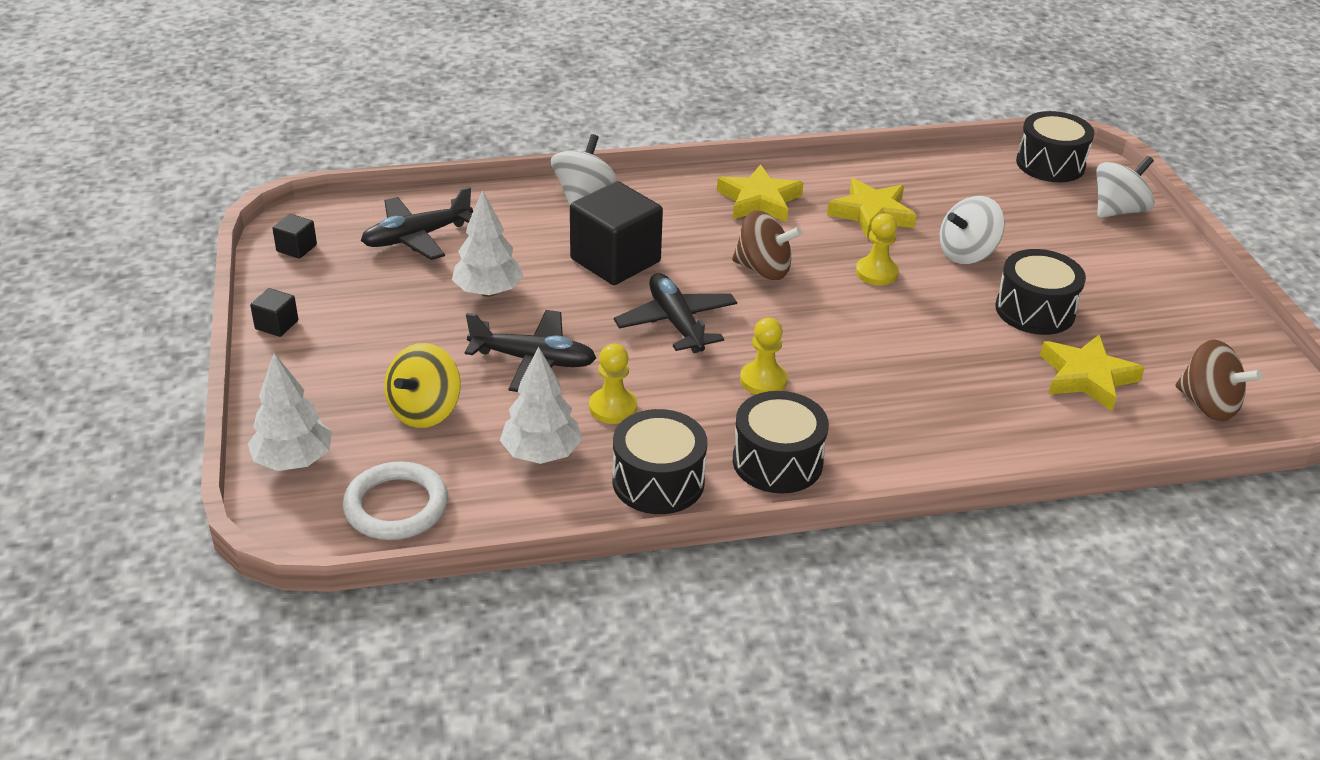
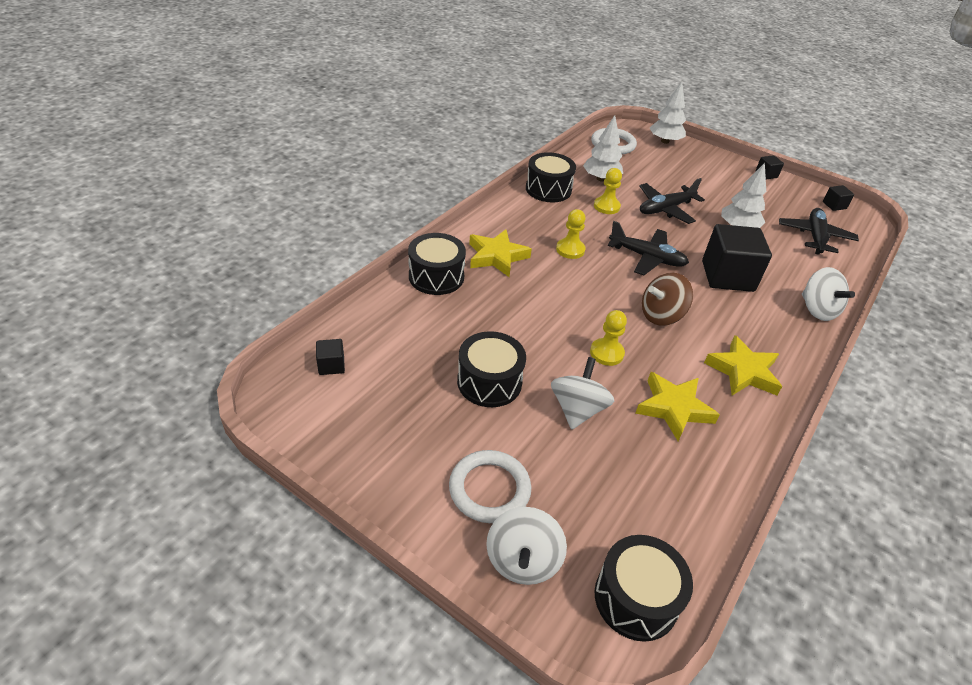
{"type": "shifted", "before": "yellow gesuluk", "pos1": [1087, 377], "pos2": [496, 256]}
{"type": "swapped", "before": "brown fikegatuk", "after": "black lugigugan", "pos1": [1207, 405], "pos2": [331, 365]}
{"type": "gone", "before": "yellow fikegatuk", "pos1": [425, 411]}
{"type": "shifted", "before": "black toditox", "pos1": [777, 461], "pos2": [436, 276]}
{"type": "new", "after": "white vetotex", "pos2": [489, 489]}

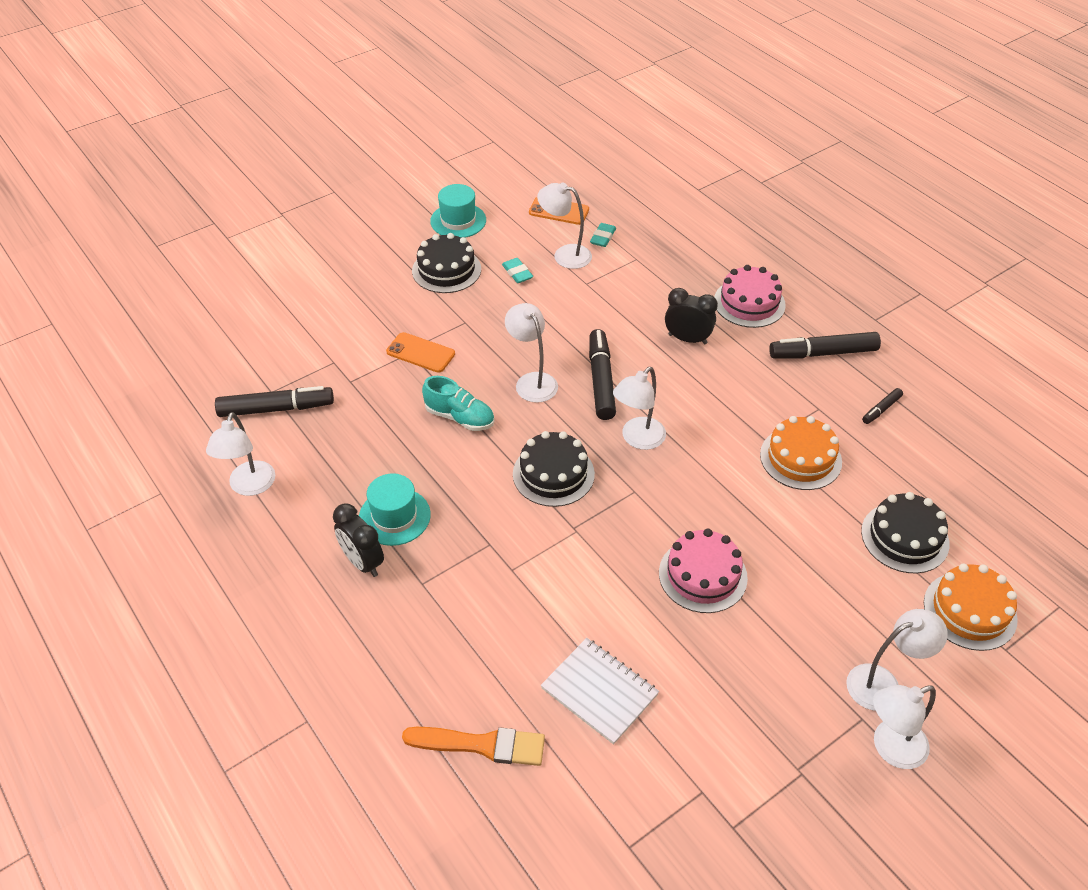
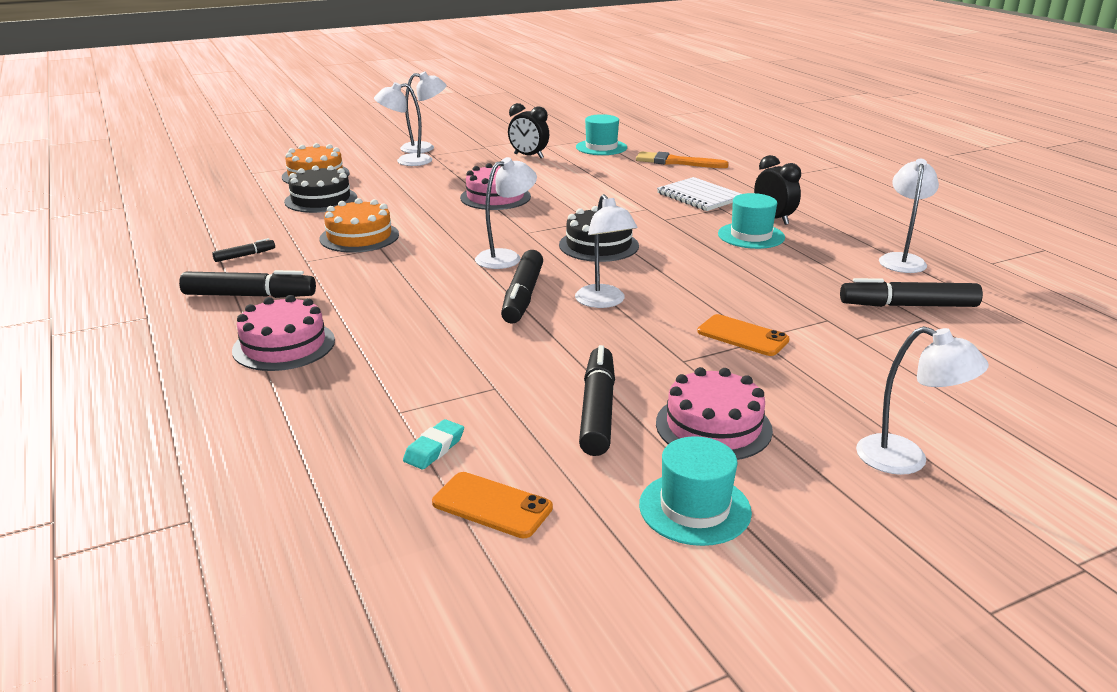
{"type": "shifted", "before": "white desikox", "pos1": [565, 255], "pos2": [906, 460]}
{"type": "repainted", "before": "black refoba", "after": "pink refoba", "pos1": [446, 270], "pos2": [713, 426]}
{"type": "swapped", "before": "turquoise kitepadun", "after": "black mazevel", "pos1": [517, 273], "pos2": [597, 411]}
{"type": "shifted", "before": "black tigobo", "pos1": [687, 339], "pos2": [528, 156]}
{"type": "gone", "before": "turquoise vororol", "pos1": [460, 417]}
{"type": "shifted", "before": "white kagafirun", "pos1": [599, 691], "pos2": [699, 196]}
{"type": "new", "after": "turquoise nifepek", "pos2": [601, 147]}

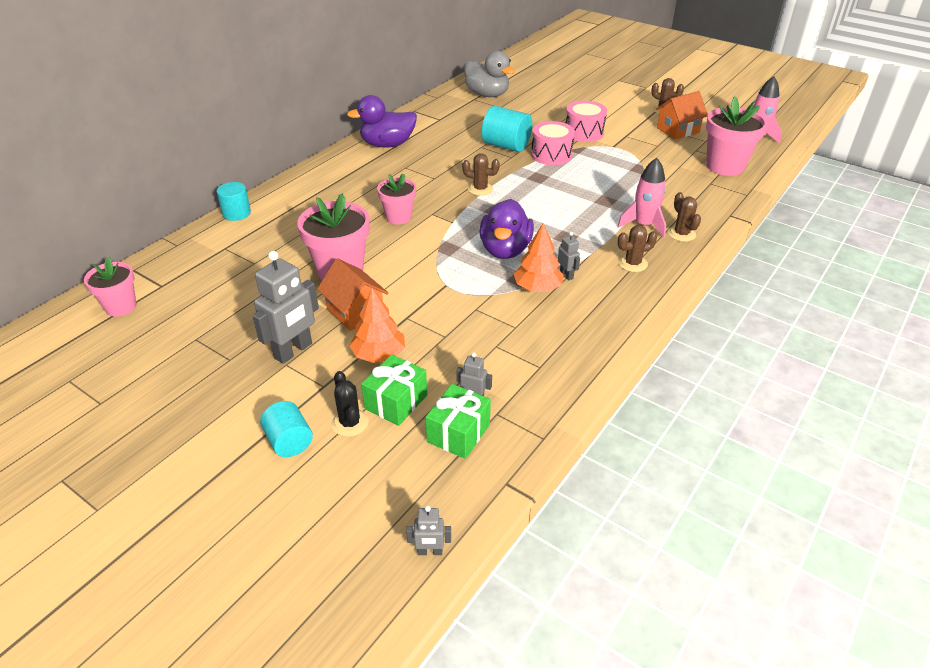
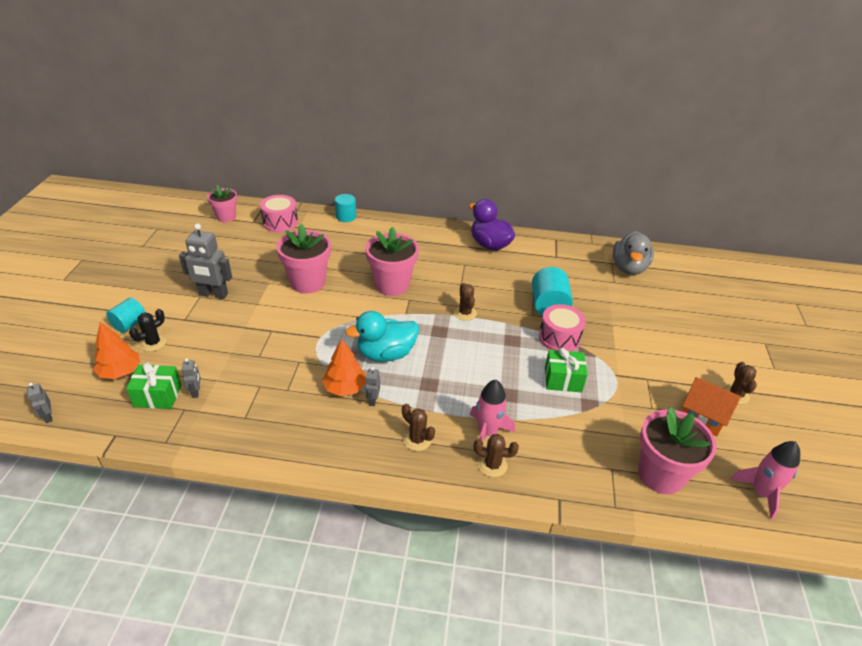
{"type": "shifted", "before": "pink toditox", "pos1": [584, 132], "pos2": [280, 222]}
{"type": "scaled", "before": "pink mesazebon", "pos1": [398, 217], "pos2": [392, 285], "scale": 1.61}
{"type": "rotated", "before": "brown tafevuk", "pos1": [681, 234], "pos2": [492, 465], "turn": 60}
{"type": "repainted", "before": "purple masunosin", "after": "turquoise masunosin", "pos1": [505, 250], "pos2": [386, 354]}
{"type": "rotated", "before": "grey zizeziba", "pos1": [566, 275], "pos2": [373, 400], "turn": 150}
{"type": "gone", "before": "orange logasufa", "pos1": [355, 311]}
{"type": "shifted", "before": "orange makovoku", "pos1": [379, 354], "pos2": [120, 371]}
{"type": "shifted", "before": "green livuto", "pos1": [396, 402], "pos2": [563, 380]}

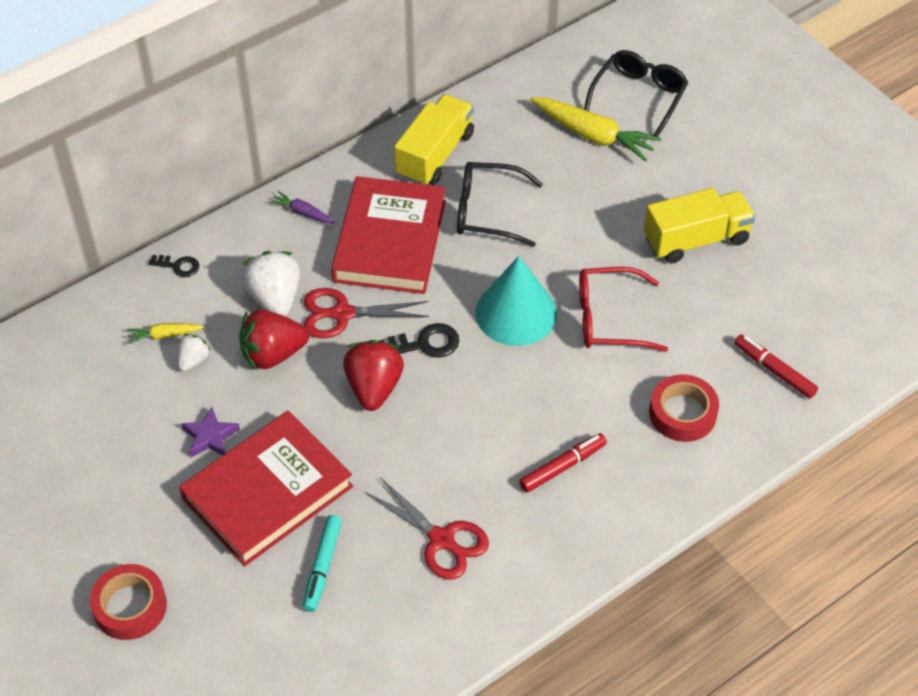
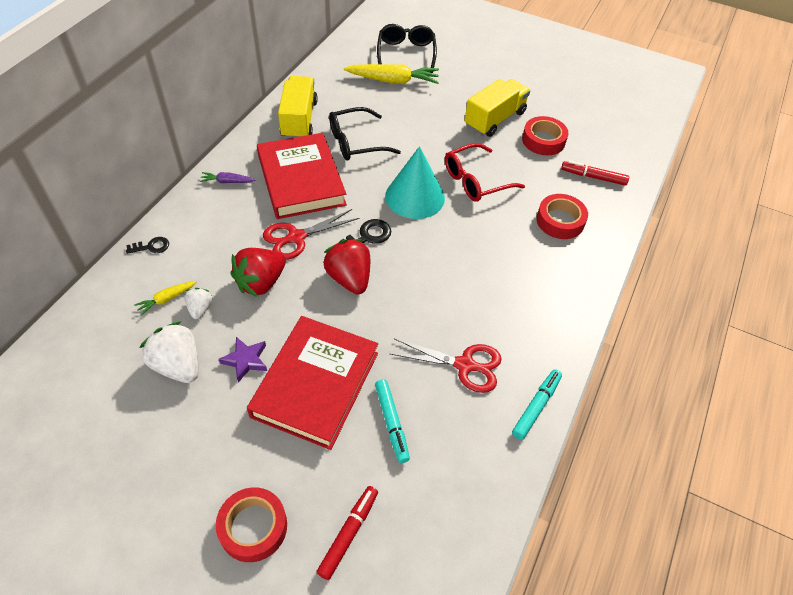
{"type": "shifted", "before": "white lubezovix", "pos1": [275, 298], "pos2": [178, 365]}
{"type": "shifted", "before": "red mazevel", "pos1": [562, 467], "pos2": [348, 533]}
{"type": "new", "after": "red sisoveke", "pos2": [543, 140]}
{"type": "new", "after": "turquoise mazevel", "pos2": [536, 406]}

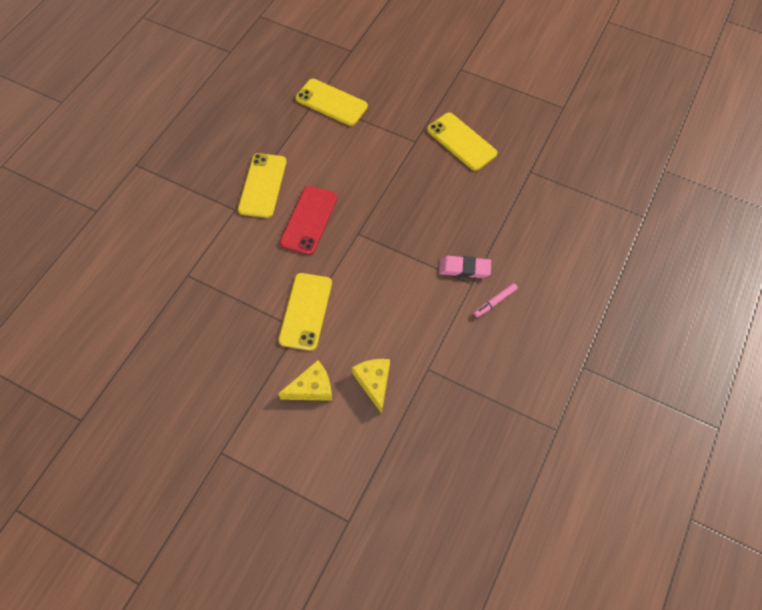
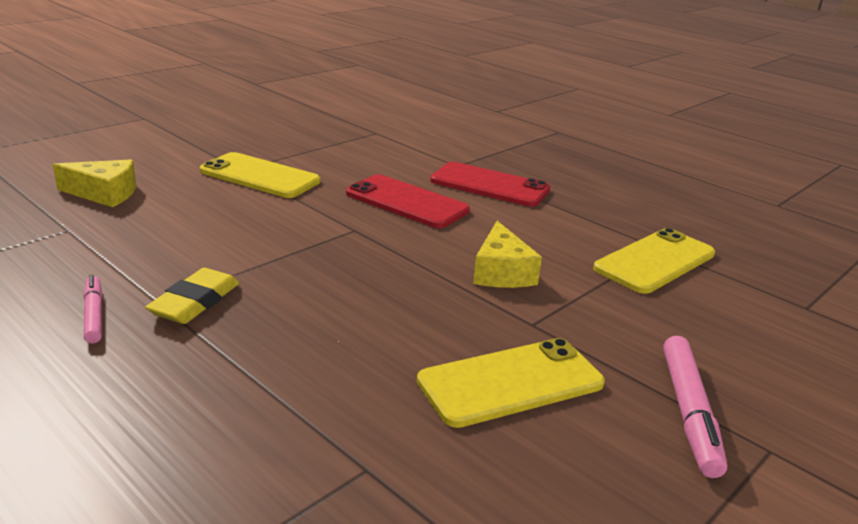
{"type": "repainted", "before": "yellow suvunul", "after": "red suvunul", "pos1": [262, 185], "pos2": [489, 185]}
{"type": "repainted", "before": "pink kitepadun", "after": "yellow kitepadun", "pos1": [464, 269], "pos2": [195, 302]}
{"type": "shifted", "before": "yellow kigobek", "pos1": [312, 388], "pos2": [501, 272]}
{"type": "new", "after": "pink mazevel", "pos2": [689, 412]}

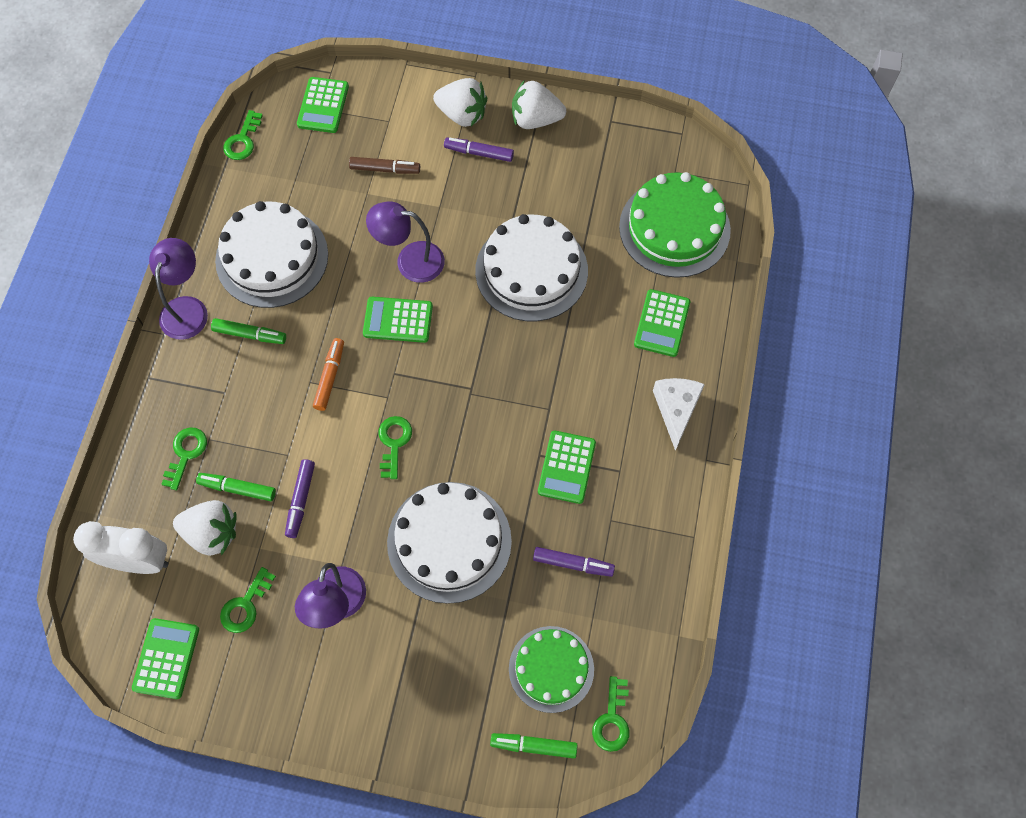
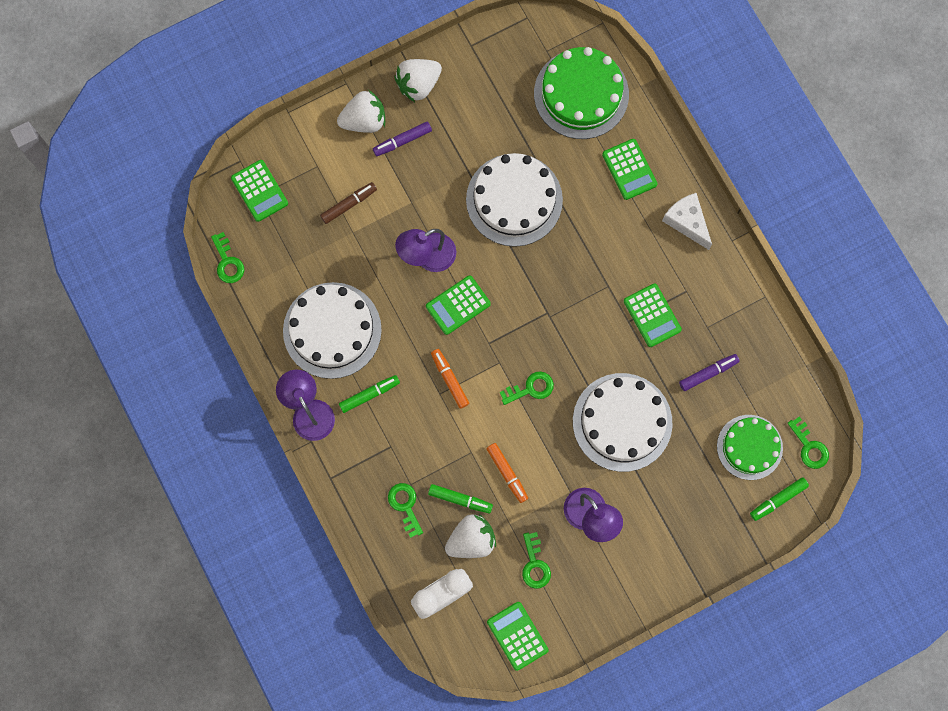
{"type": "rotated", "before": "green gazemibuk", "pos1": [394, 442], "pos2": [531, 388], "turn": 105}
{"type": "repainted", "before": "purple mazevel", "after": "orange mazevel", "pos1": [301, 500], "pos2": [507, 473]}
{"type": "rotated", "before": "green mazevel", "pos1": [237, 488], "pos2": [460, 499], "turn": -135}

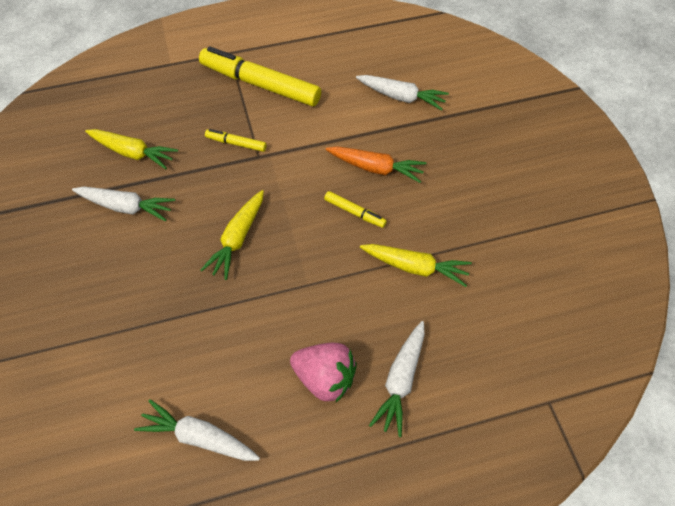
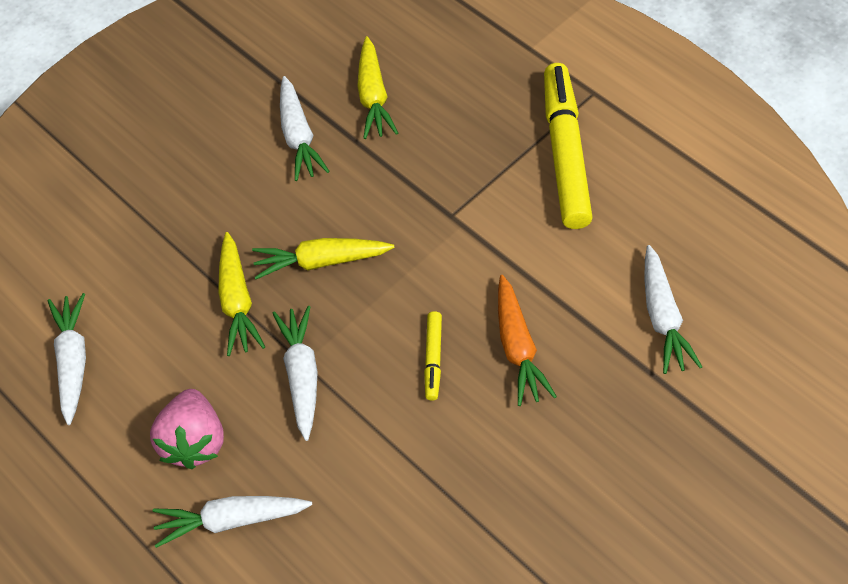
{"type": "gone", "before": "yellow mazevel", "pos1": [236, 144]}
{"type": "shifted", "before": "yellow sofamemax", "pos1": [415, 267], "pos2": [237, 301]}
{"type": "new", "after": "white sofamemax", "pos2": [302, 376]}

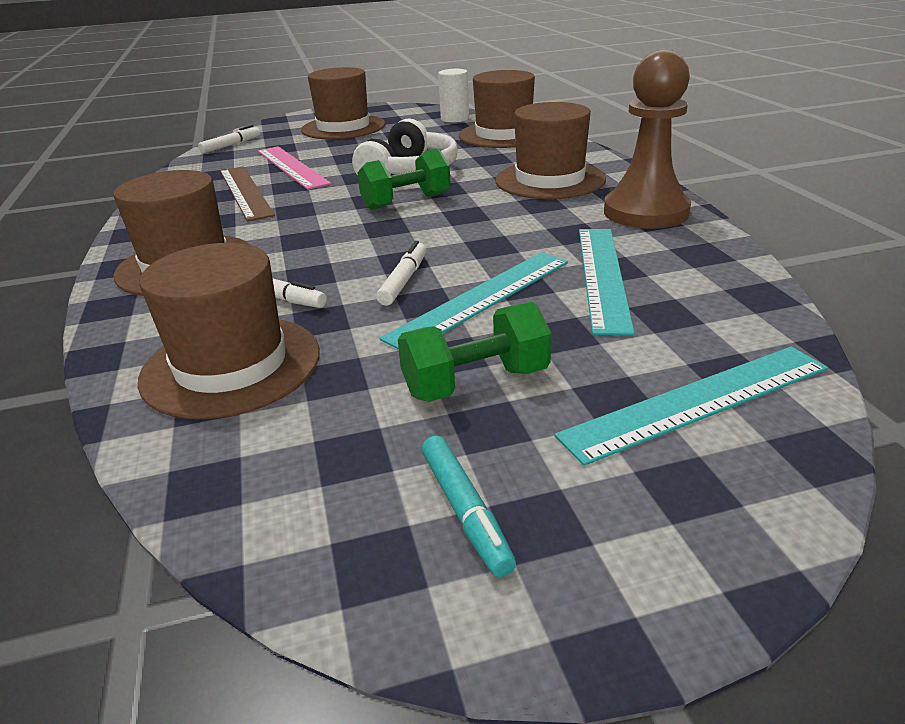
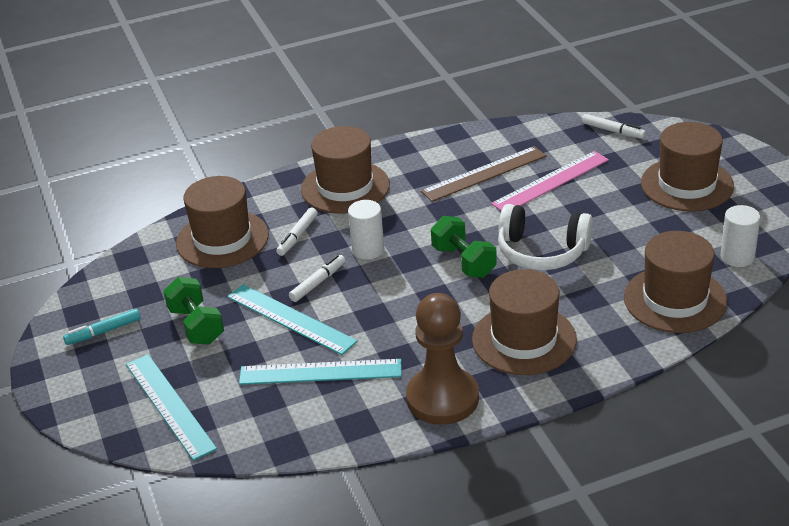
{"type": "rotated", "before": "white mazevel", "pos1": [404, 280], "pos2": [318, 282], "turn": -60}
{"type": "new", "after": "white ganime", "pos2": [368, 250]}

